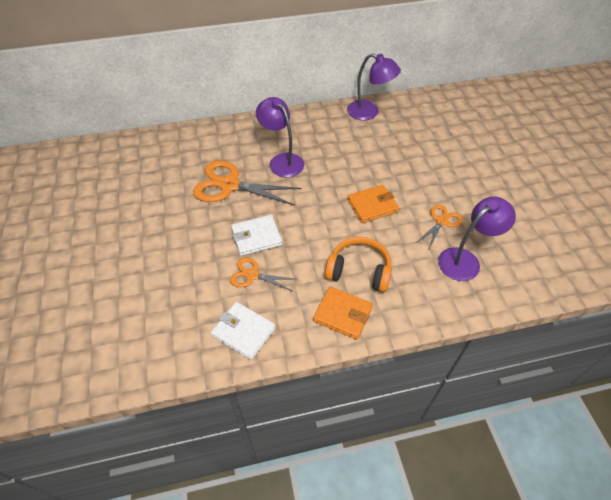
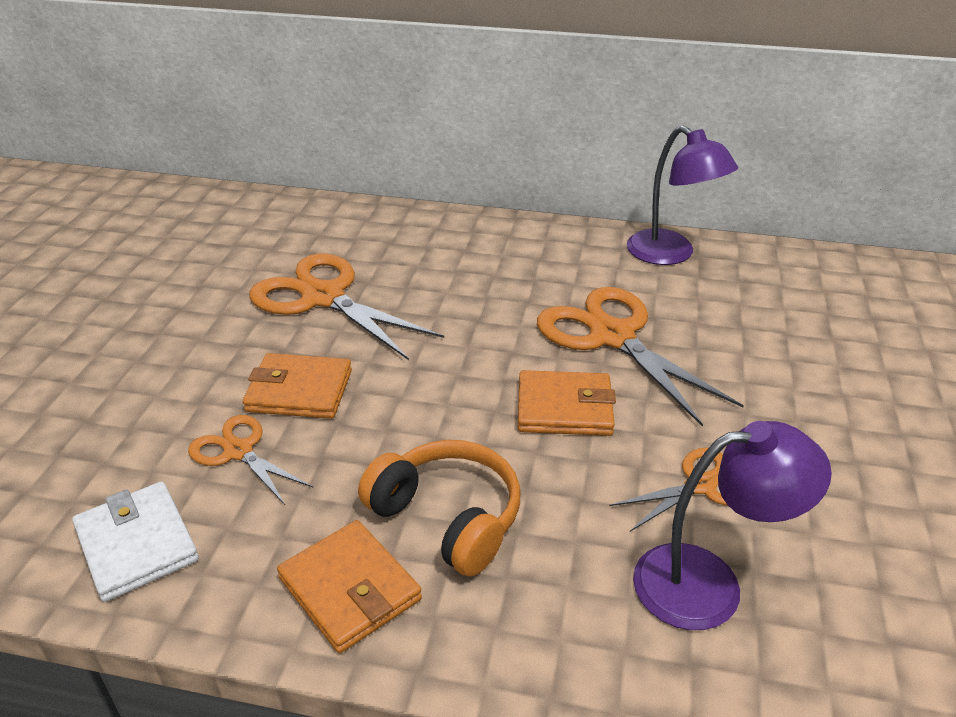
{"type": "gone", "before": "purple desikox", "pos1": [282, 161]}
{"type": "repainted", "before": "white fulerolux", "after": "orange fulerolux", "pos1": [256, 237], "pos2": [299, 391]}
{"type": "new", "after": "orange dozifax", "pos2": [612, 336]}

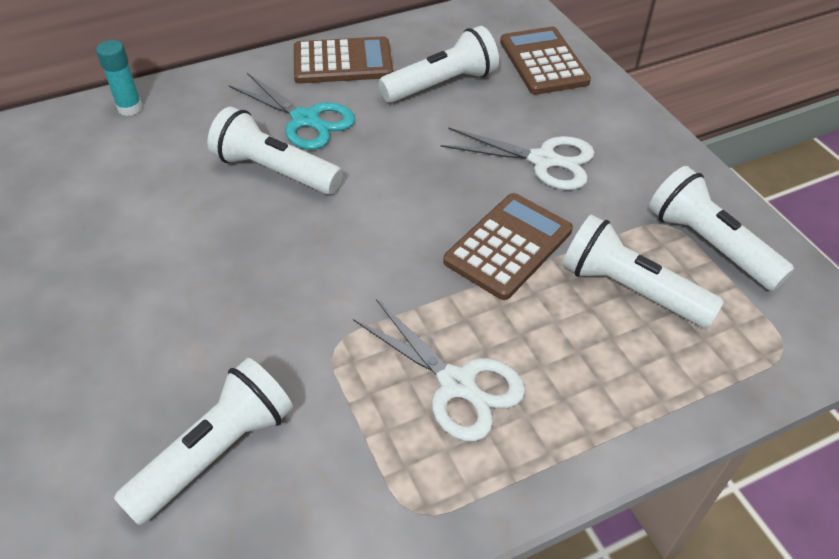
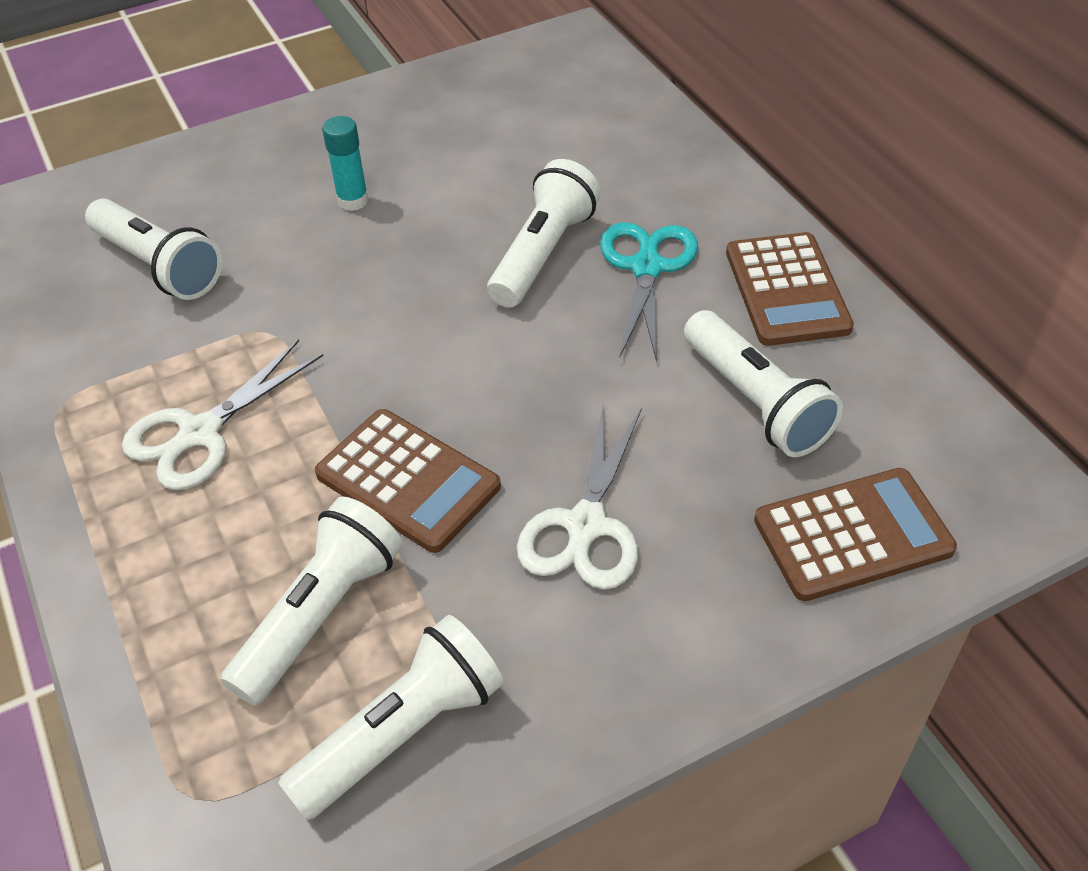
{"type": "shifted", "before": "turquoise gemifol", "pos1": [130, 108], "pos2": [353, 201]}
{"type": "rotated", "before": "turquoise dozifax", "pos1": [305, 119], "pos2": [646, 268], "turn": 150}

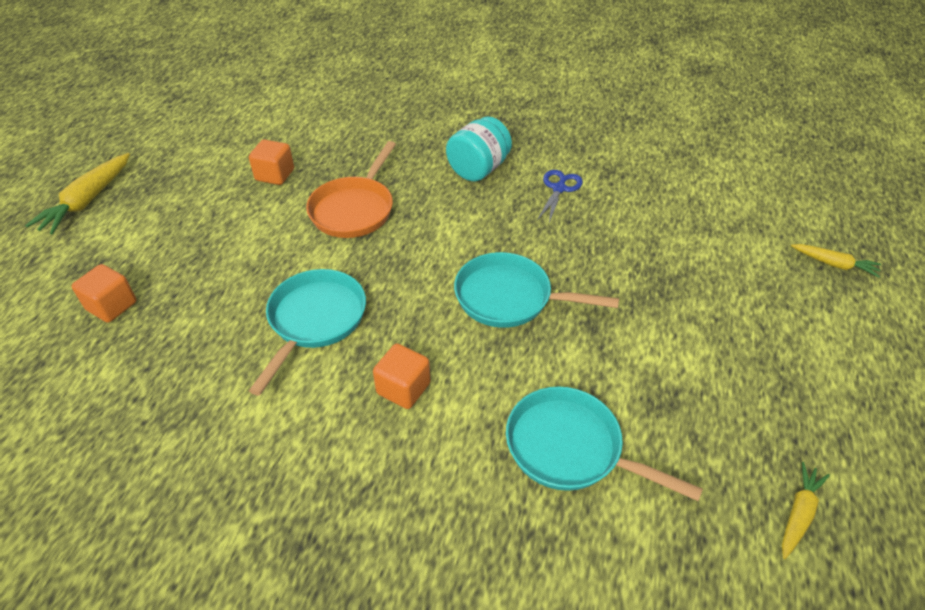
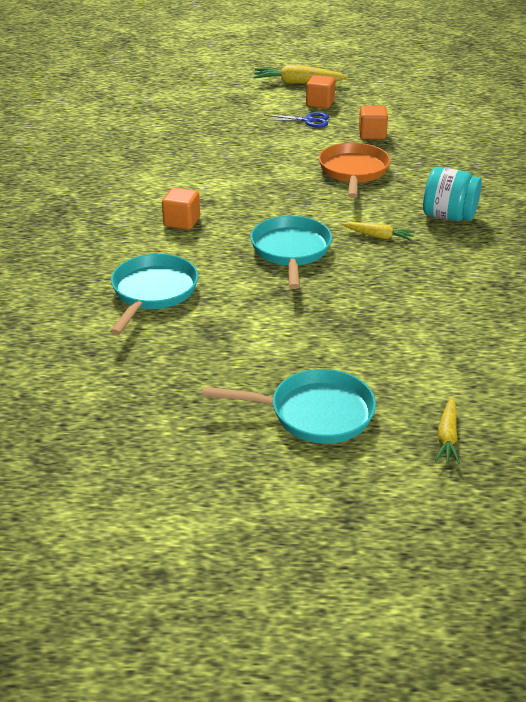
{"type": "rotated", "before": "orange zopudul", "pos1": [354, 209], "pos2": [353, 172], "turn": 90}
{"type": "shifted", "before": "blue dozifax", "pos1": [559, 188], "pos2": [308, 120]}
{"type": "shifted", "before": "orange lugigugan", "pos1": [112, 306], "pos2": [320, 103]}
{"type": "shifted", "before": "turquoise zopudul", "pos1": [315, 320], "pos2": [314, 413]}
{"type": "shifted", "before": "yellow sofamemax", "pos1": [798, 514], "pos2": [378, 236]}

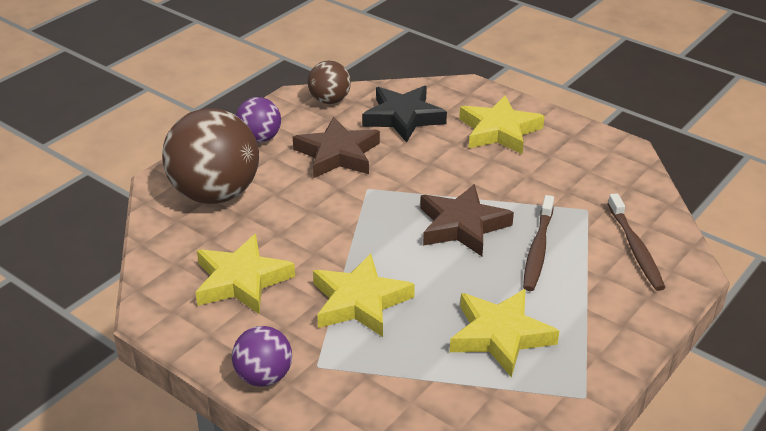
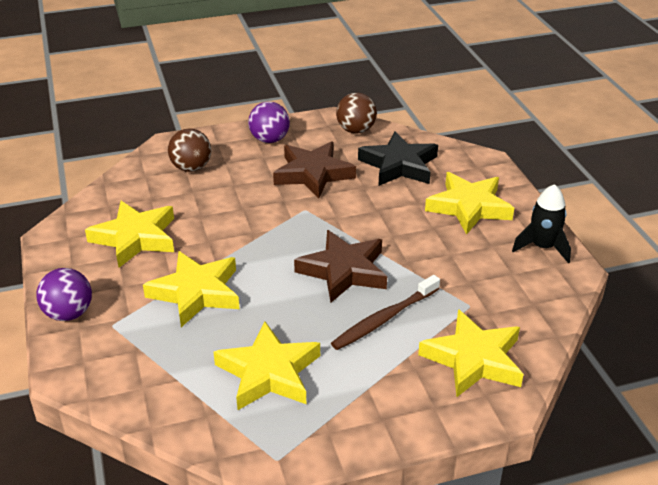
{"type": "scaled", "before": "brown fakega", "pos1": [215, 194], "pos2": [191, 168], "scale": 0.52}
{"type": "swapped", "before": "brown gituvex", "after": "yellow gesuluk", "pos1": [635, 248], "pos2": [474, 359]}
{"type": "new", "after": "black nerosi", "pos2": [542, 247]}

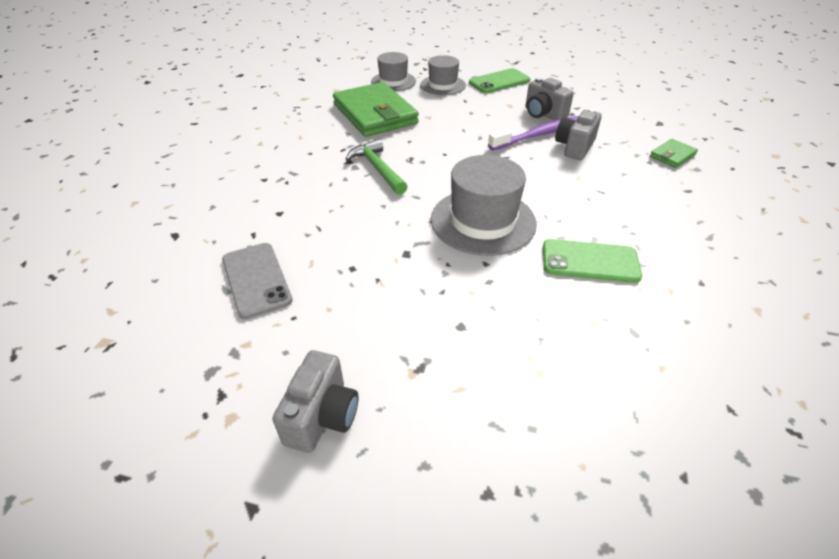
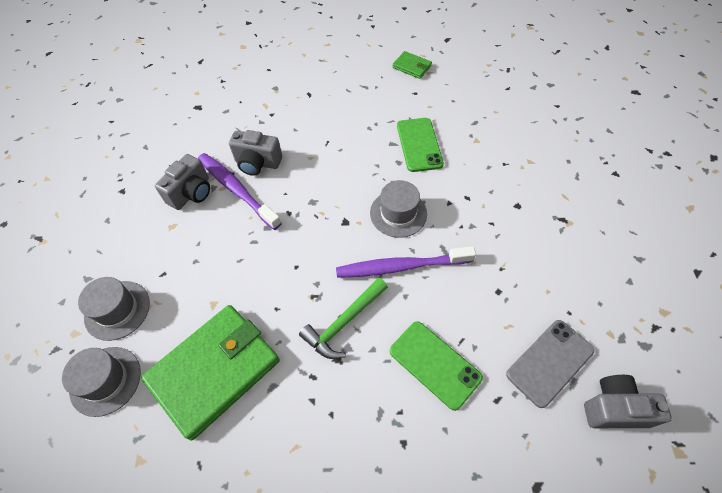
{"type": "shifted", "before": "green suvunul", "pos1": [499, 81], "pos2": [434, 364]}
{"type": "shifted", "before": "green fulerolux", "pos1": [672, 156], "pos2": [412, 67]}
{"type": "scaled", "before": "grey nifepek", "pos1": [483, 221], "pos2": [398, 213], "scale": 0.63}
{"type": "shifted", "before": "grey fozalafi", "pos1": [322, 416], "pos2": [614, 408]}
{"type": "new", "after": "purple gituvex", "pos2": [401, 266]}

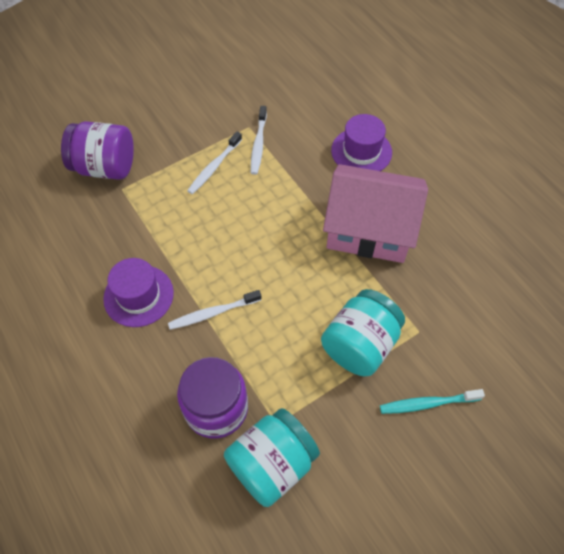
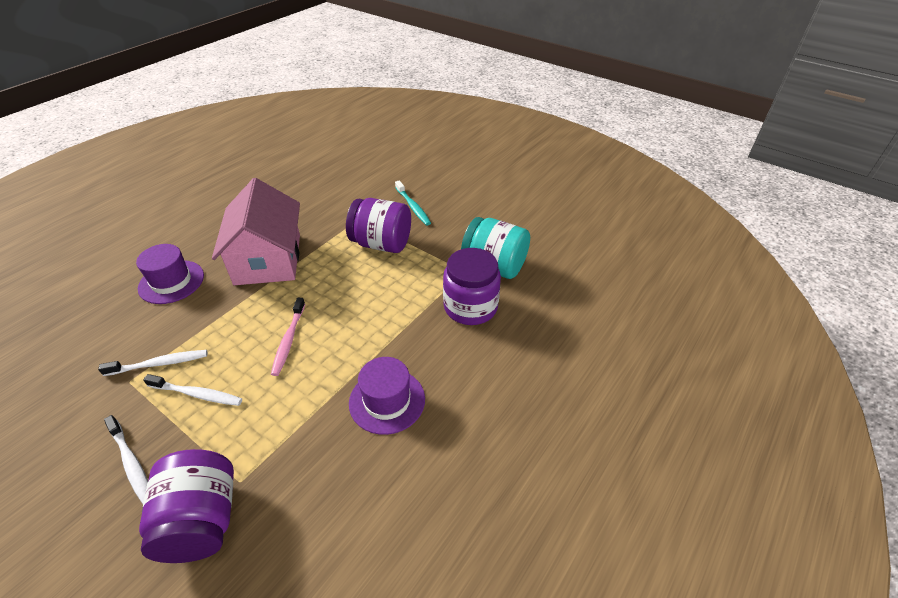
{"type": "repainted", "before": "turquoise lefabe", "after": "purple lefabe", "pos1": [360, 345], "pos2": [381, 244]}
{"type": "shifted", "before": "white gituvex", "pos1": [213, 313], "pos2": [132, 463]}
{"type": "new", "after": "pink gituvex", "pos2": [289, 340]}

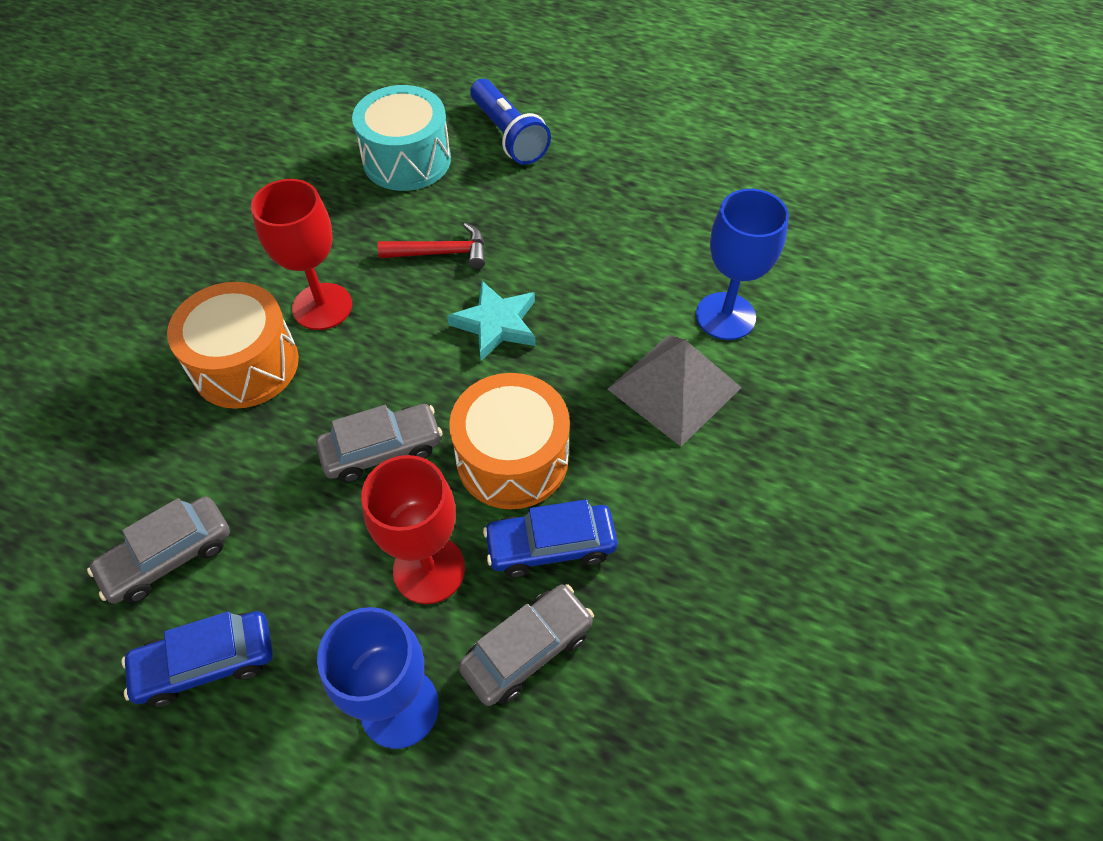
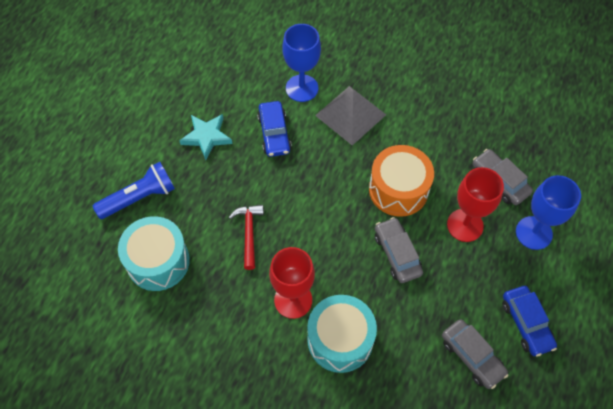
{"type": "shifted", "before": "turquoise gesuluk", "pos1": [496, 324], "pos2": [207, 137]}
{"type": "repainted", "before": "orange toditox", "after": "turquoise toditox", "pos1": [245, 364], "pos2": [340, 339]}
{"type": "shifted", "before": "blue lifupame", "pos1": [551, 546], "pos2": [274, 133]}

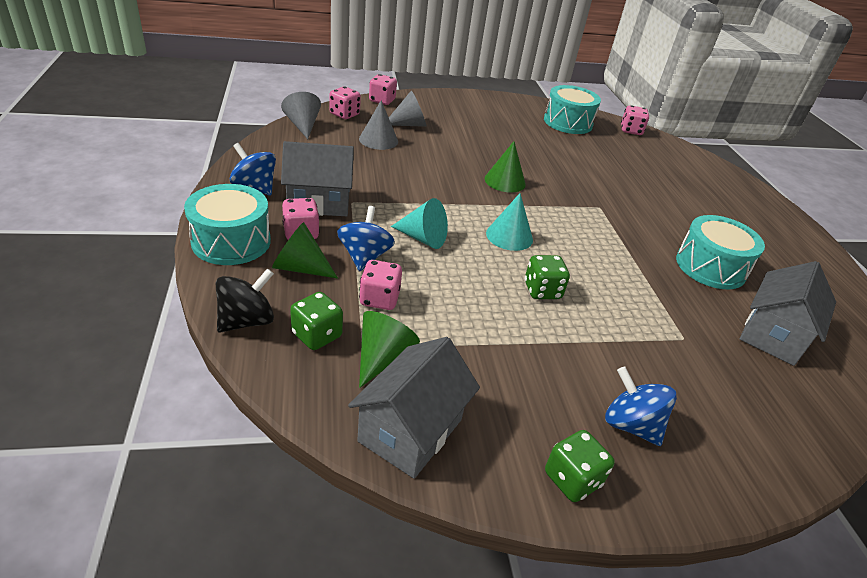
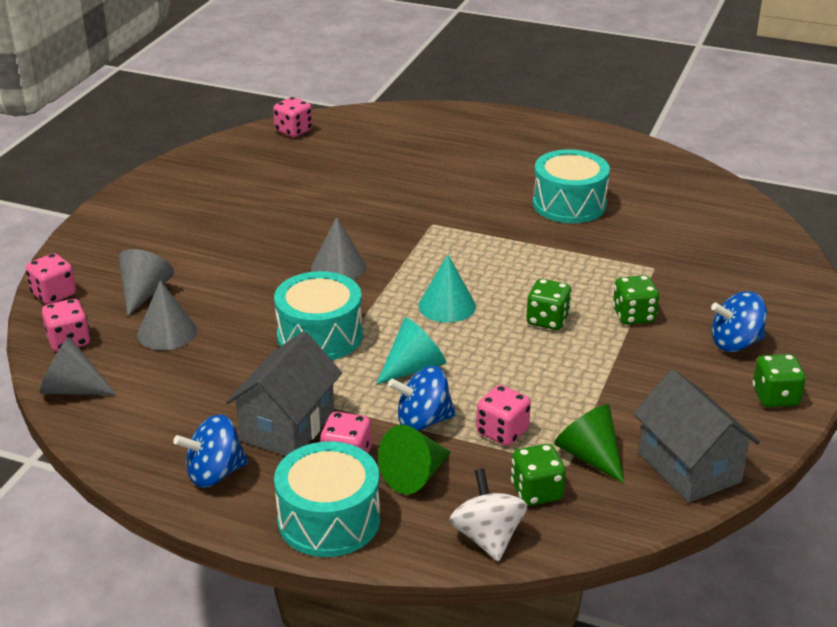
{"type": "shifted", "before": "turquoise toditox", "pos1": [568, 122], "pos2": [320, 336]}
{"type": "repainted", "before": "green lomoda", "after": "grey lomoda", "pos1": [505, 181], "pos2": [338, 267]}
{"type": "rotated", "before": "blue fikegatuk", "pos1": [364, 257], "pos2": [423, 421], "turn": -45}
{"type": "gone", "before": "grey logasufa", "pos1": [773, 335]}
{"type": "repainted", "before": "black fikegatuk", "after": "white fikegatuk", "pos1": [247, 321], "pos2": [487, 537]}
{"type": "new", "after": "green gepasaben", "pos2": [633, 316]}

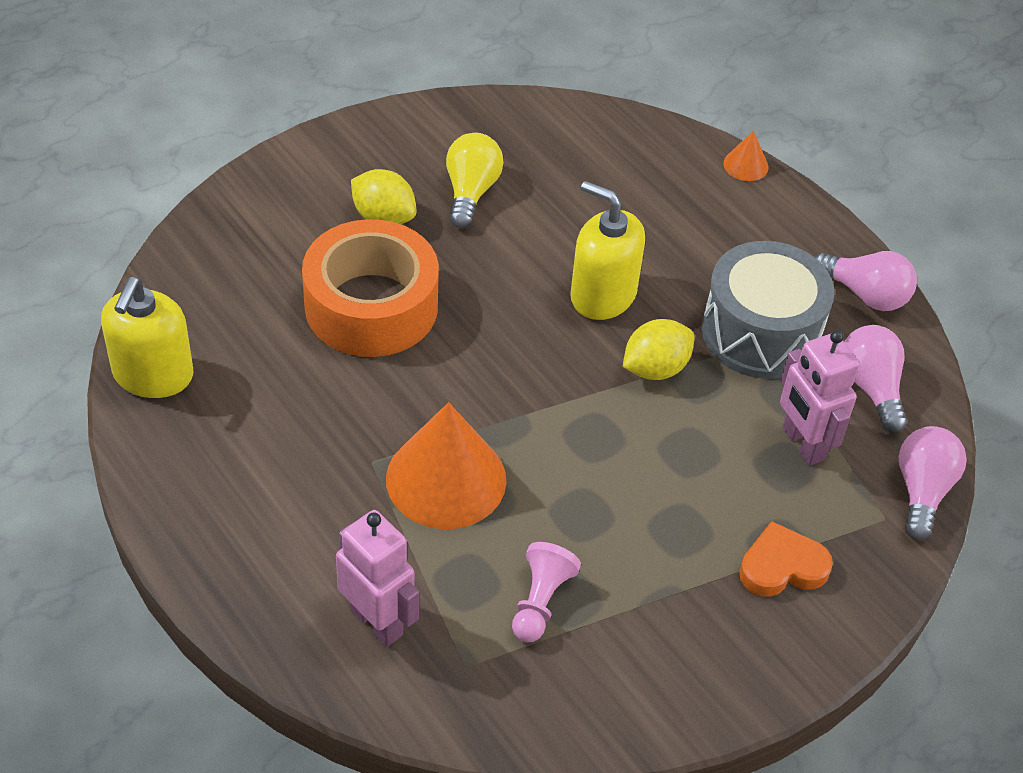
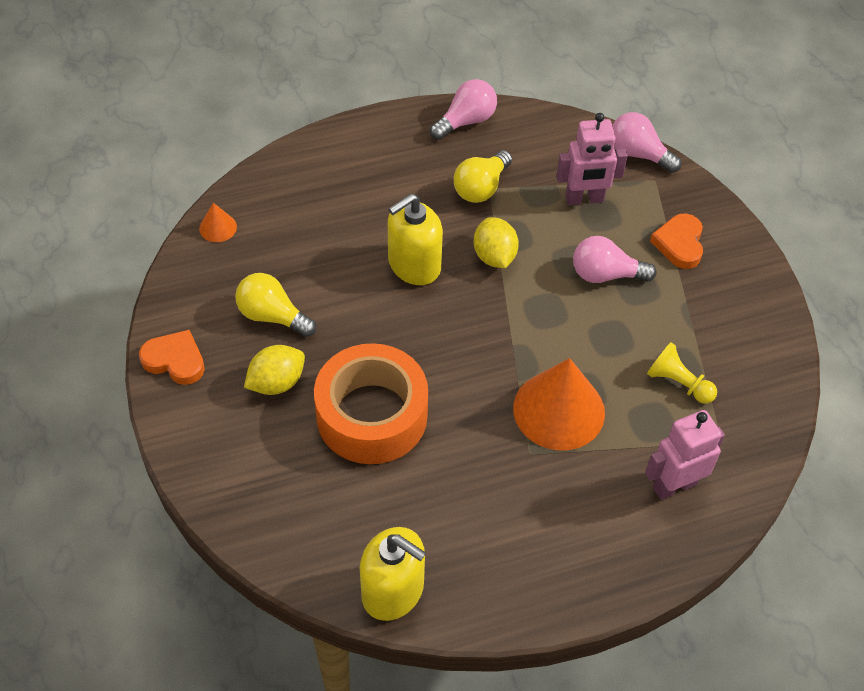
{"type": "shifted", "before": "orange lomoda", "pos1": [745, 165], "pos2": [218, 227]}
{"type": "swapped", "before": "grey toditox", "after": "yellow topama", "pos1": [760, 333], "pos2": [481, 188]}
{"type": "shifted", "before": "pink topama", "pos1": [871, 388], "pos2": [605, 274]}
{"type": "repainted", "before": "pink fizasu", "after": "yellow fizasu", "pos1": [540, 602], "pos2": [678, 383]}
{"type": "new", "after": "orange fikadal", "pos2": [175, 360]}

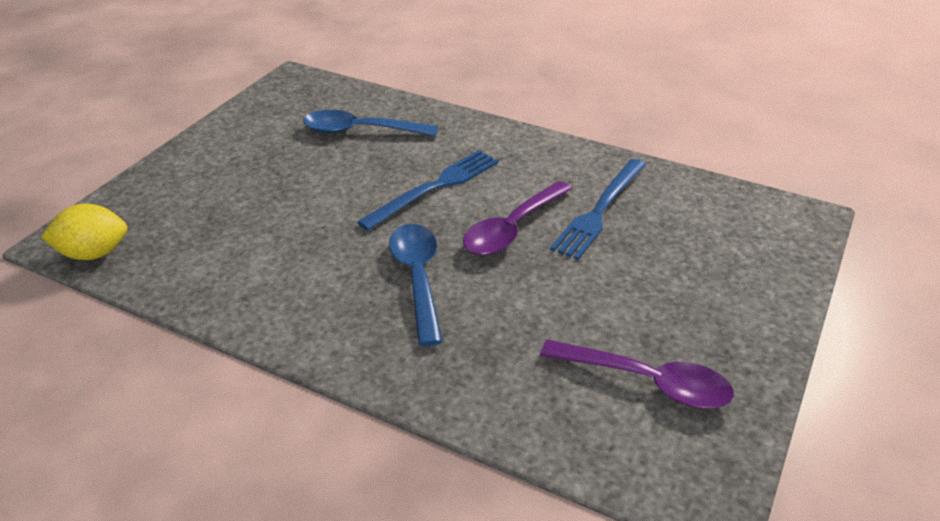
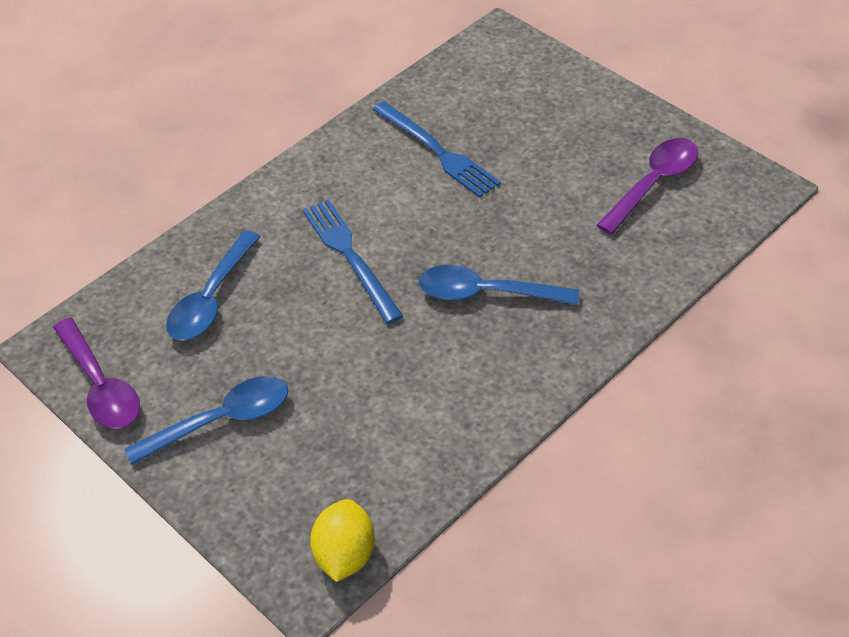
{"type": "shifted", "before": "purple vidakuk", "pos1": [512, 228], "pos2": [101, 386]}
{"type": "new", "after": "blue vidakuk", "pos2": [221, 420]}

